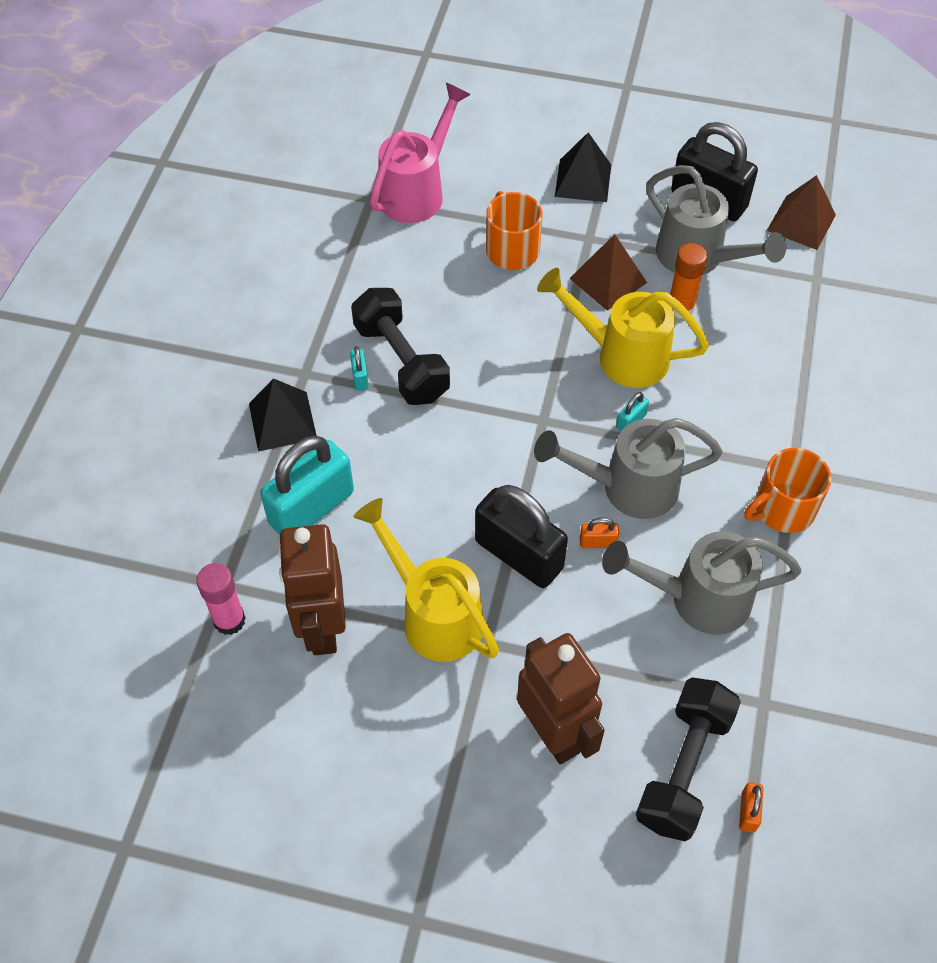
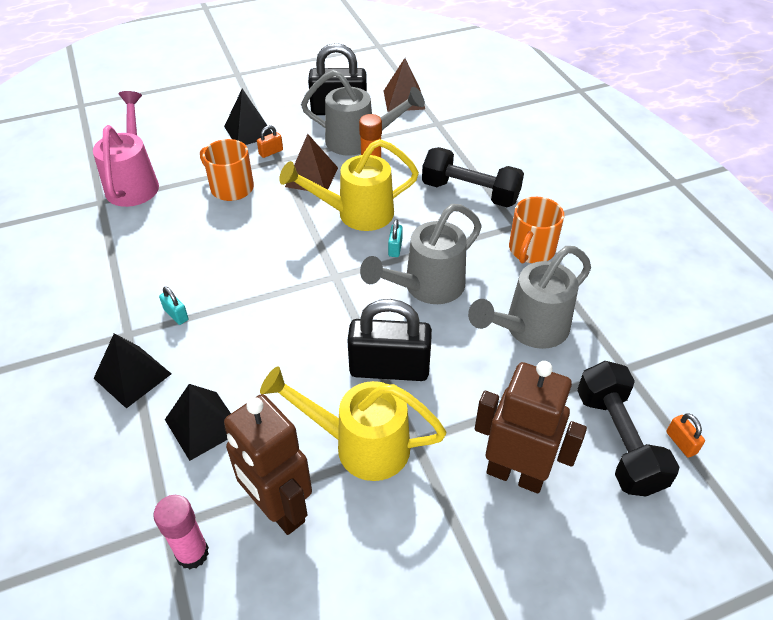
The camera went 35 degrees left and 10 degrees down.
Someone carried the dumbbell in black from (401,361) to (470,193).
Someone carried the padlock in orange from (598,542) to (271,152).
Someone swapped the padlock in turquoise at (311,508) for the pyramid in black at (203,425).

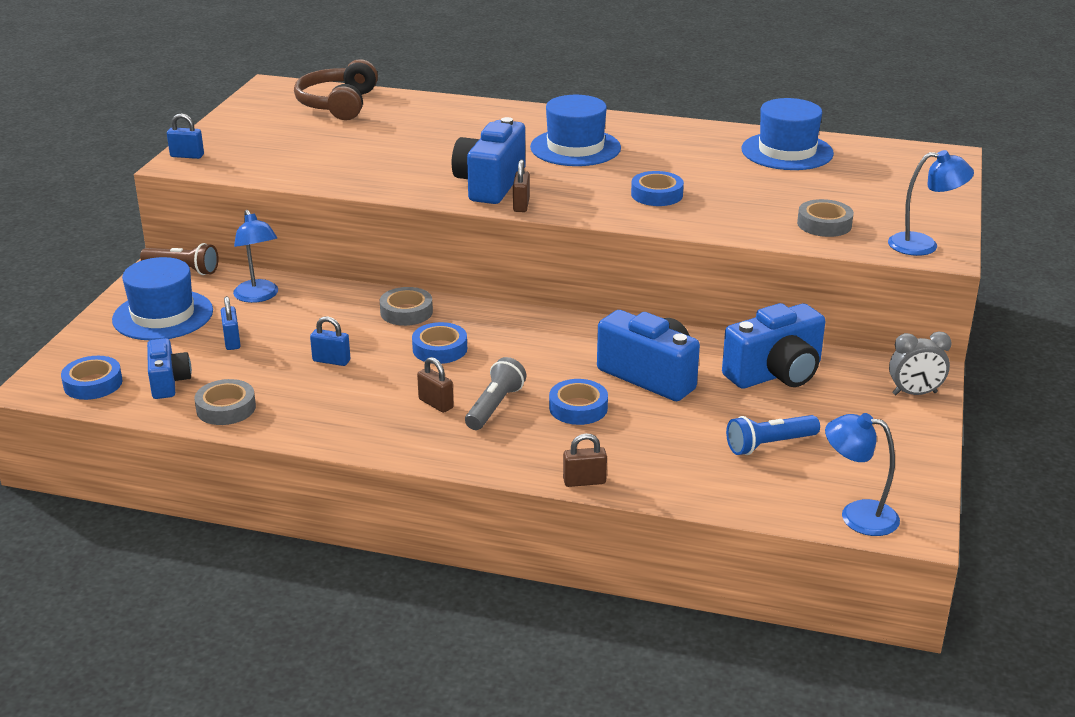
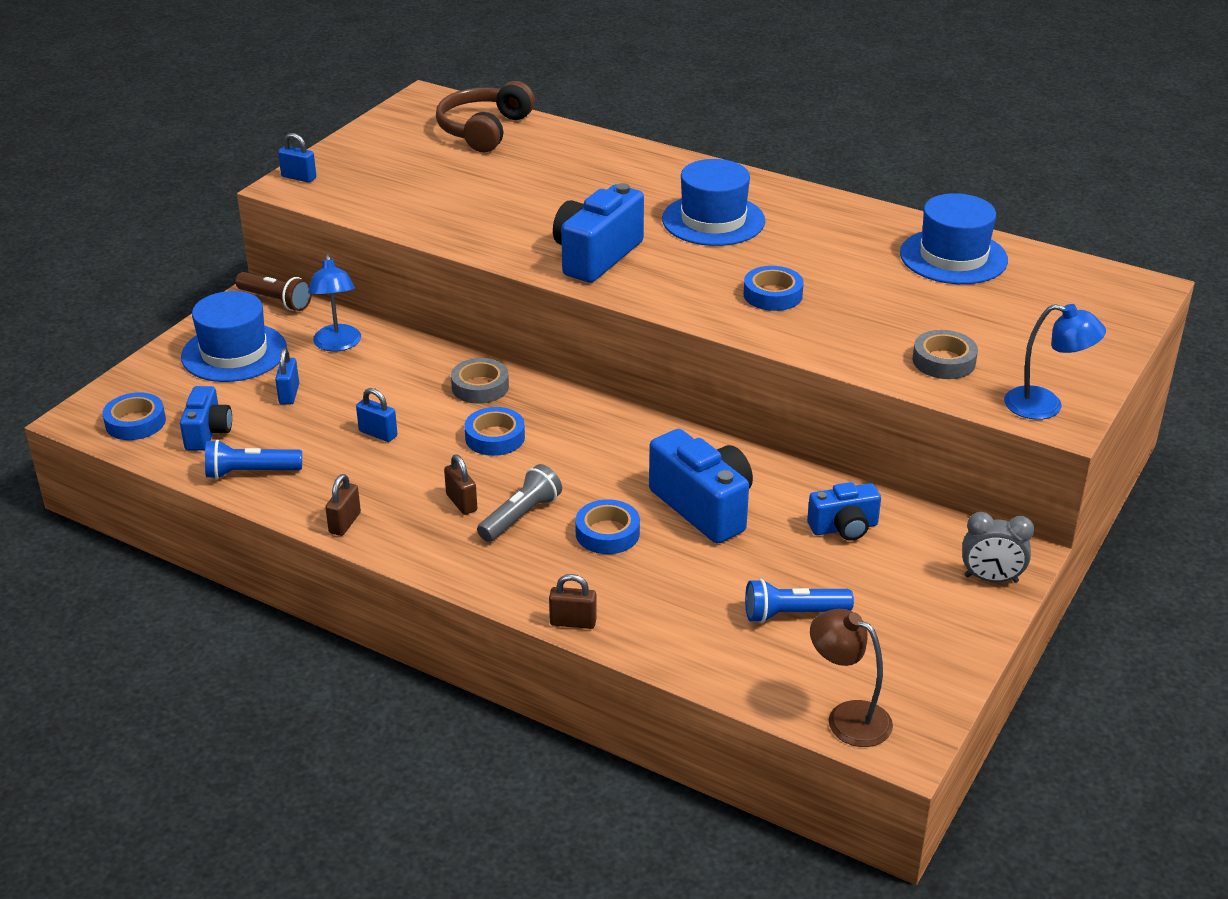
The camera went 15 degrees right and 5 degrees up.
Someone carried the padlock in brown from (521,205) to (344,523).
Someone swapped the tape in grey at (226,408) for the flashlight in blue at (251,472).
Someone repainted the lamp in blue at (857,515), which became the lamp in brown at (847,717).
Someone scaled the camera in blue at (776,374) by 0.60.

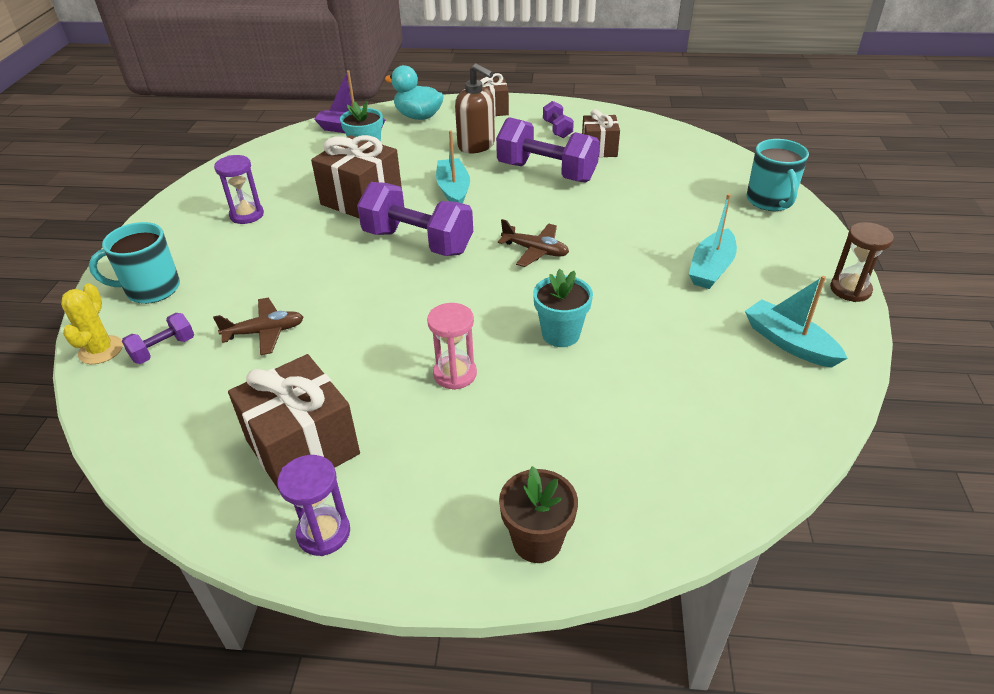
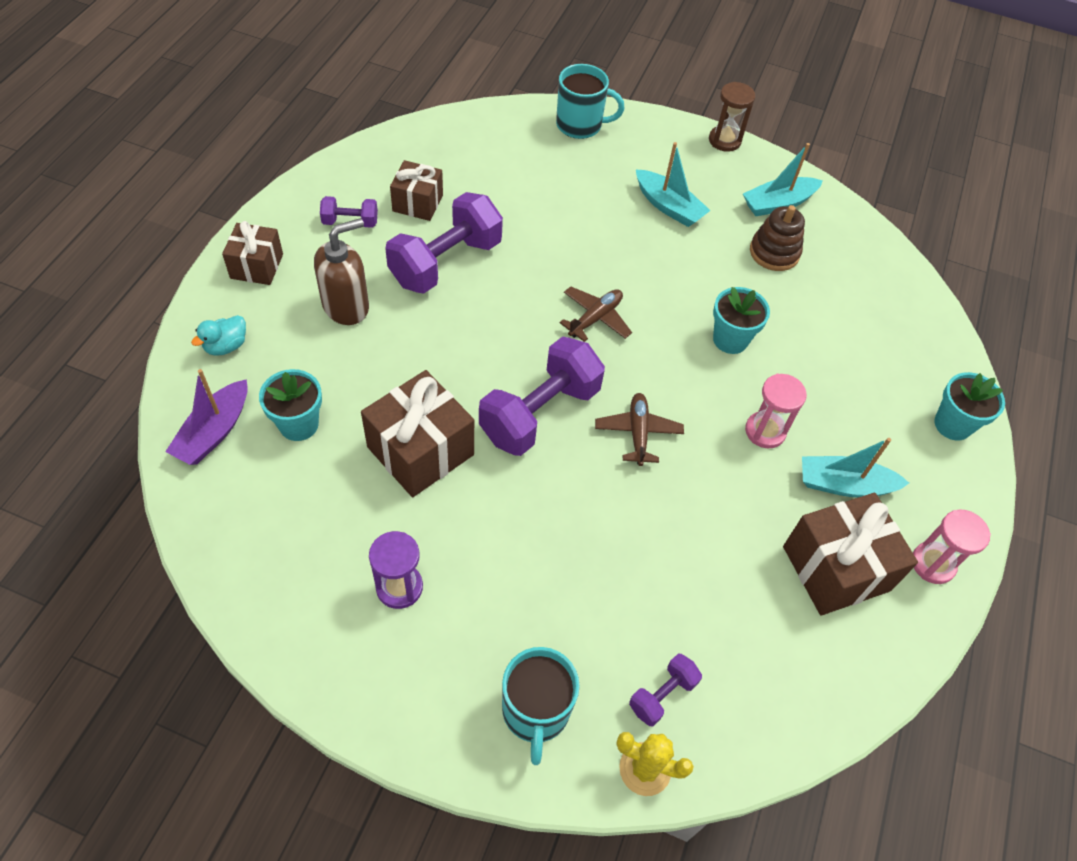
The camera went 80 degrees left and 15 degrees up.
Someone put down the stacking toy in brown at (774,252).
Someone carried the plane in brown from (265,332) to (638,433).
Someone carried the boat in turquoise from (453,190) to (844,485).
Someone repainted the hourglass in purple at (324,533), which became the hourglass in pink at (933,564).
Someone repainted the flower pot in brown at (537,541), which became the flower pot in turquoise at (952,425).
Someone rotated the dumbbell in purple at (163,349) by 75 degrees clockwise.
Someone scaled the duck in turquoise at (418,116) by 0.61.

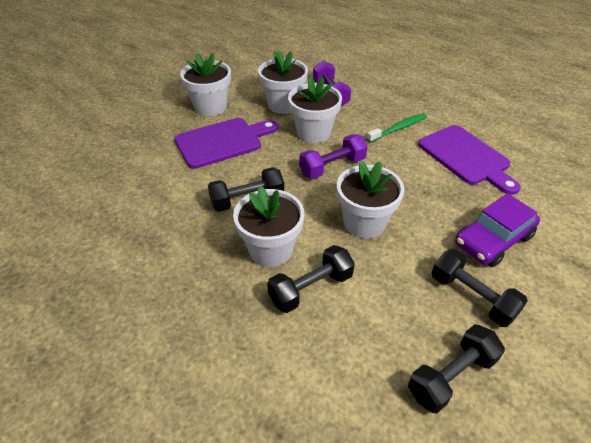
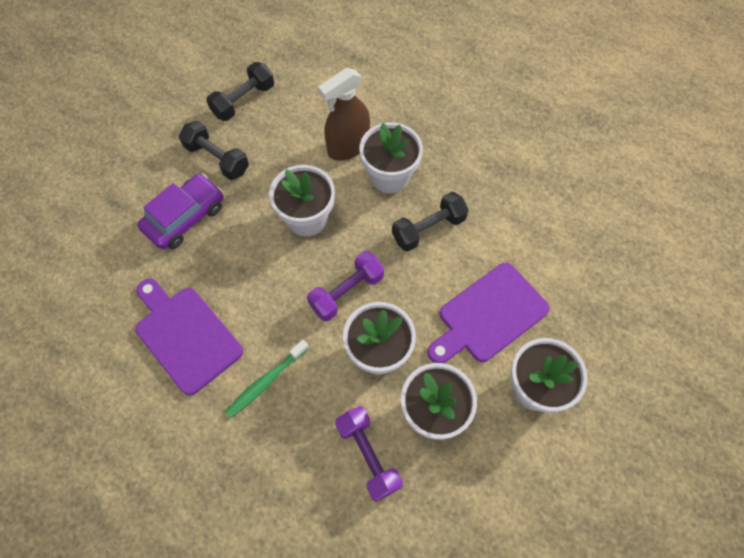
The camera went 170 degrees right and 20 degrees up.
Someone swapped the dumbbell in black at (311,288) for the spray bottle in brown at (348,147).

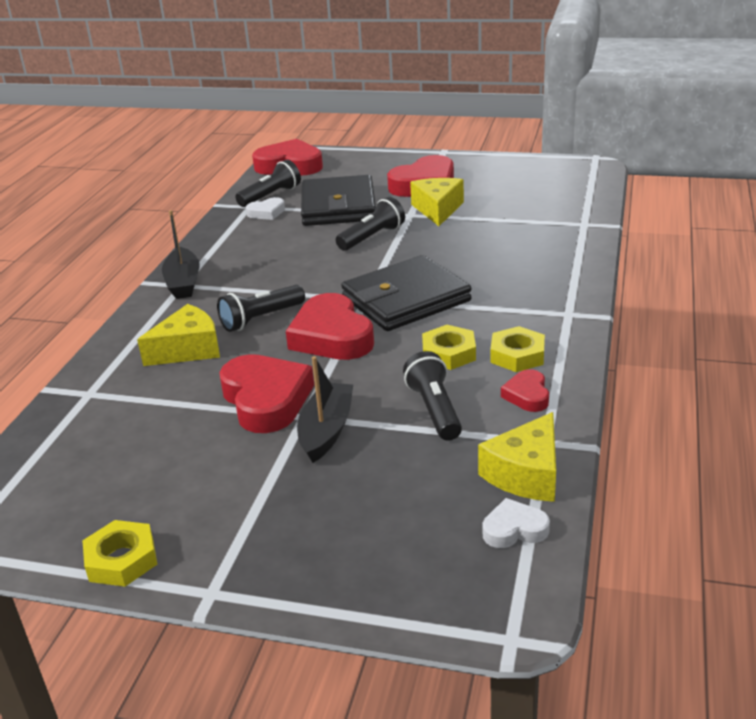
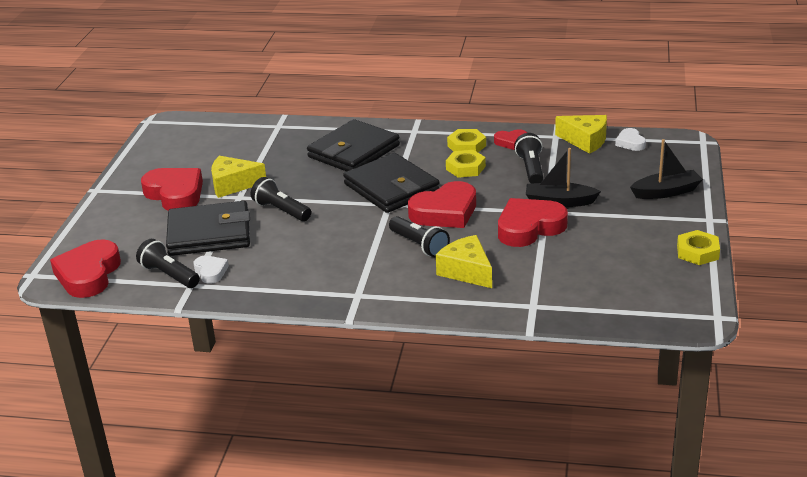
The camera went 95 degrees left and 0 degrees up.
Someone put down the wallet in black at (353,151).
Someone carried the boat in black from (183,282) to (666,192).
Someone rotated the flashlight in black at (434,410) by 105 degrees clockwise.

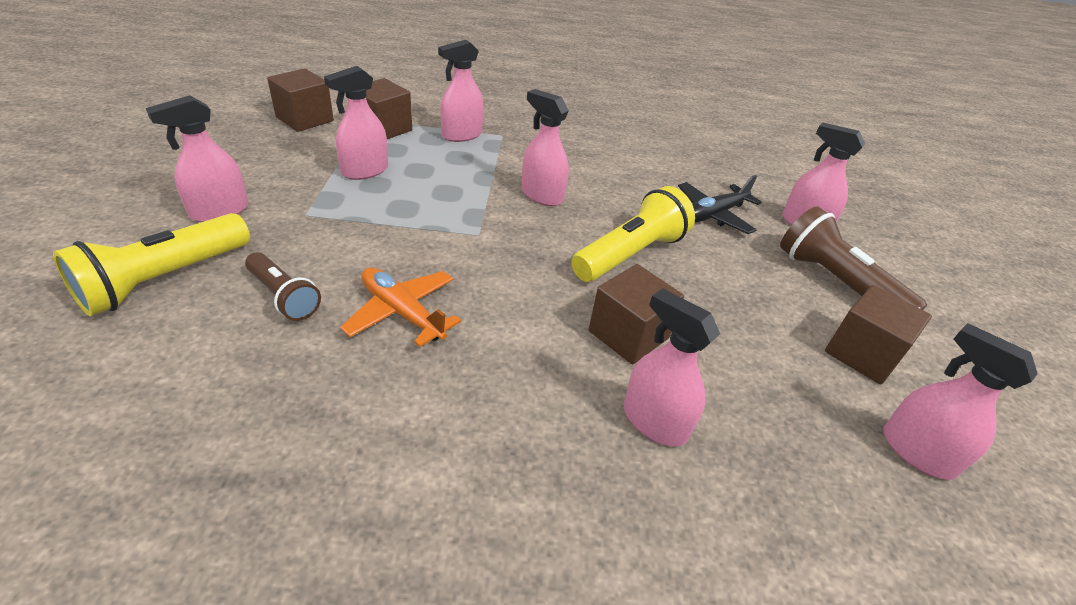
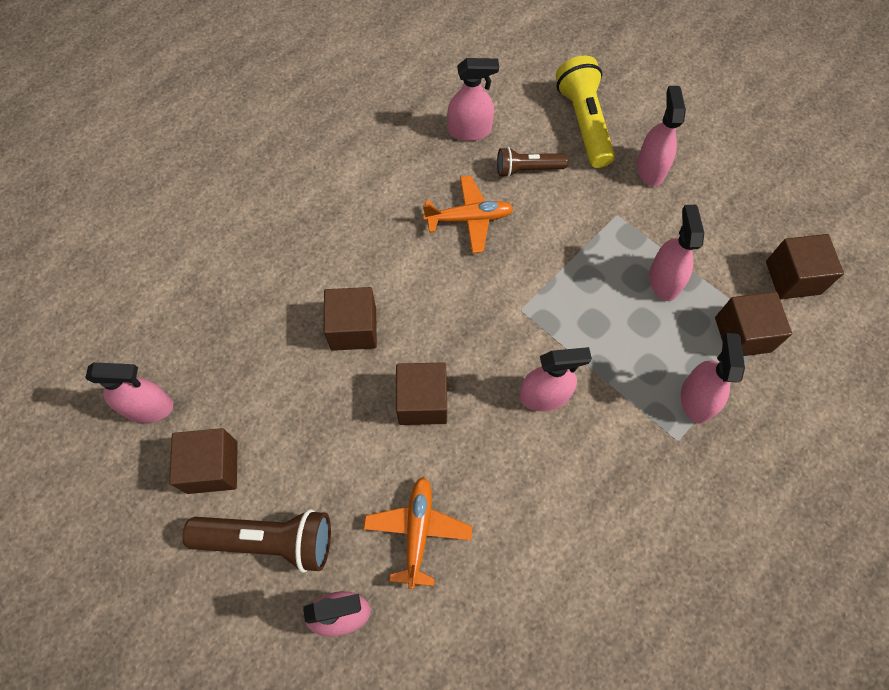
The camera went 135 degrees right and 25 degrees up.
Someone carried the spray bottle in pink from (654,421) to (469,130).
Someone swapped the flashlight in yellow at (630,254) for the cube in brown at (422,402).
Someone repainted the plane in black at (713,215), which became the plane in orange at (418,531).

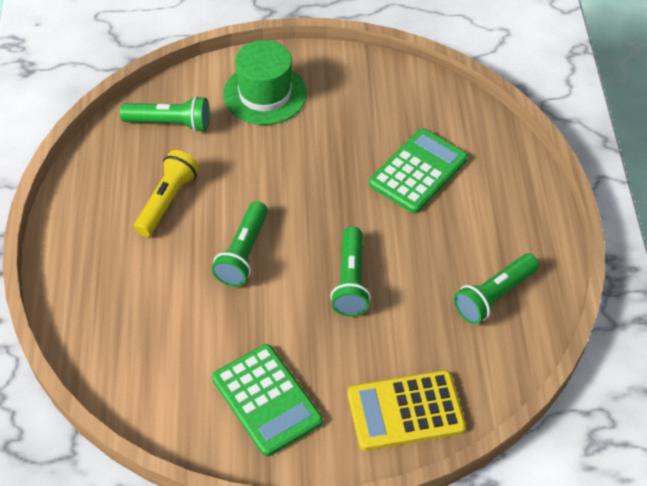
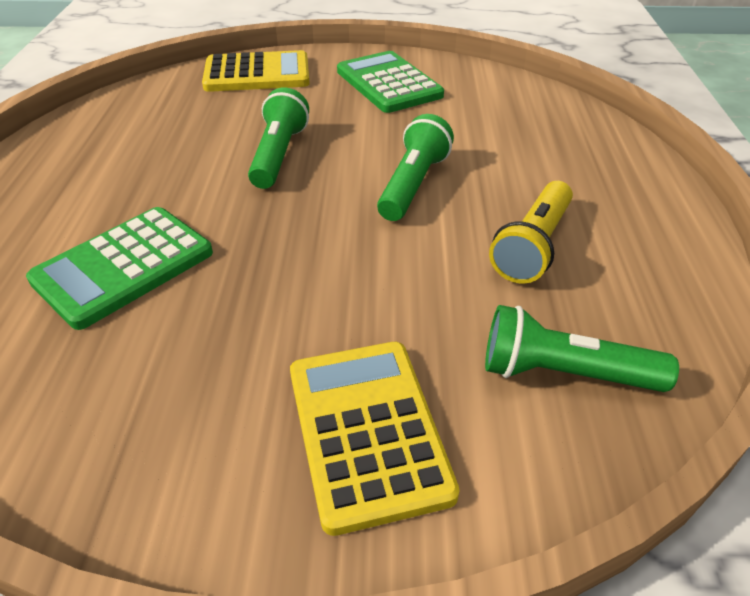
The camera went 175 degrees left and 10 degrees down.
Someone took away the flashlight in green at (494,296).
Someone swapped the hat in green at (265,94) for the calculator in yellow at (368,431).

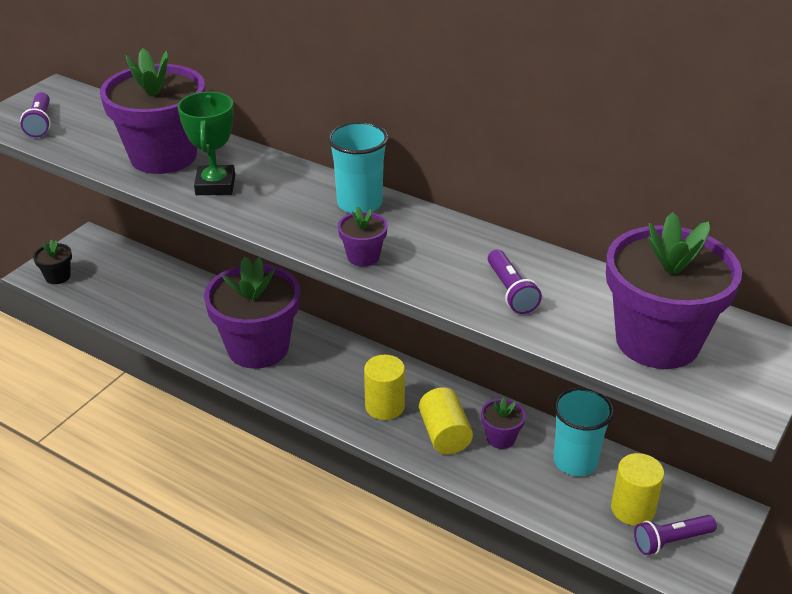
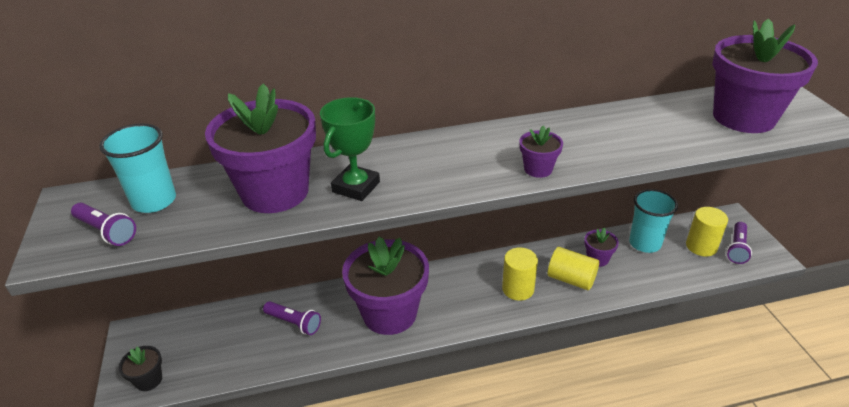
The camera went 45 degrees left and 0 degrees up.
Someone carried the cup in turquoise from (359,204) to (154,201).
Someone carried the flashlight in purple from (510,291) to (294,323).
Someone rotated the trophy in green at (215,185) by 75 degrees clockwise.

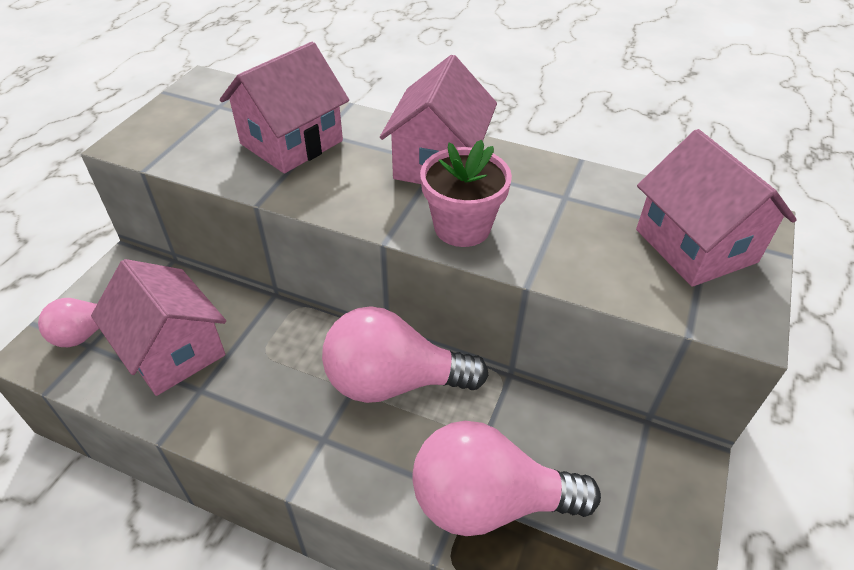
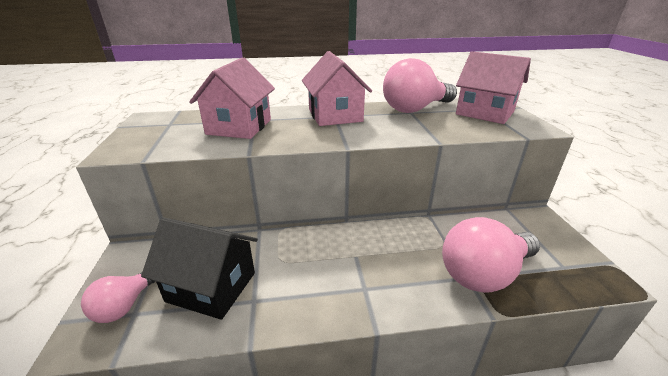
The camera went 30 degrees left and 15 degrees down.
Someone took away the flower pot in pink at (462,227).
Someone carried the light bulb in pink from (393,381) to (415,109).
Someone repainted the house in pink at (173,351), which became the house in black at (211,287).

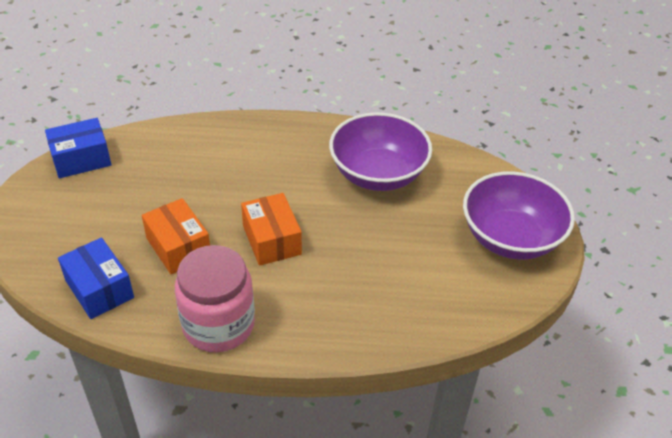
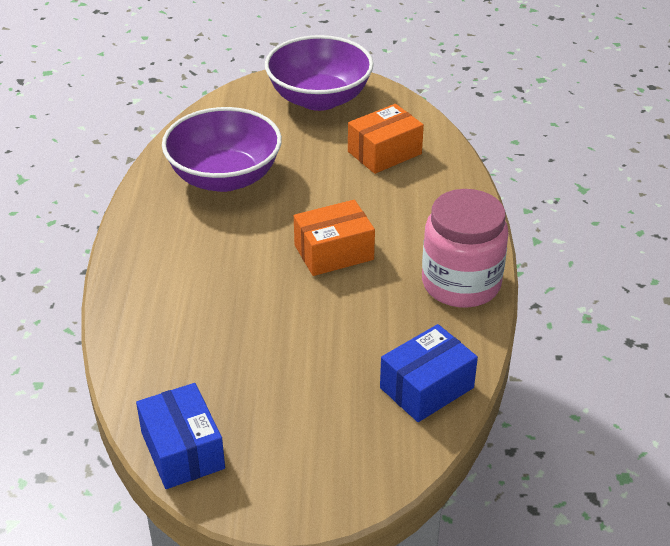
The camera went 90 degrees left and 5 degrees down.
Someone carried the box in orange from (178,247) to (384,153).

